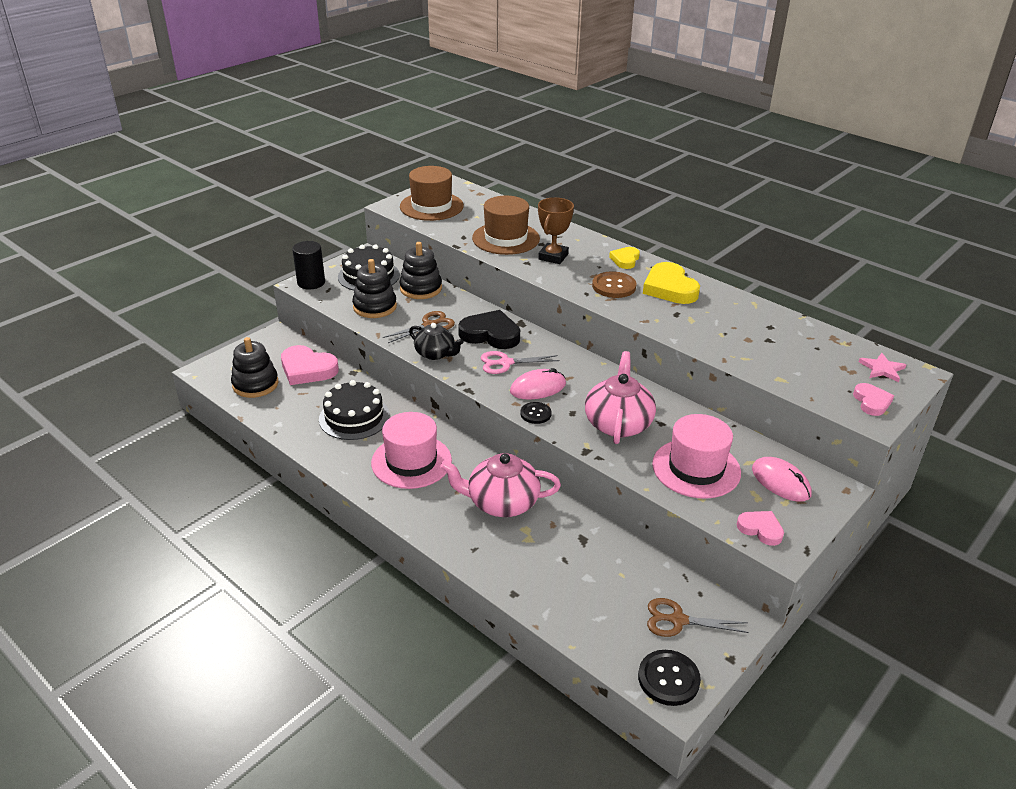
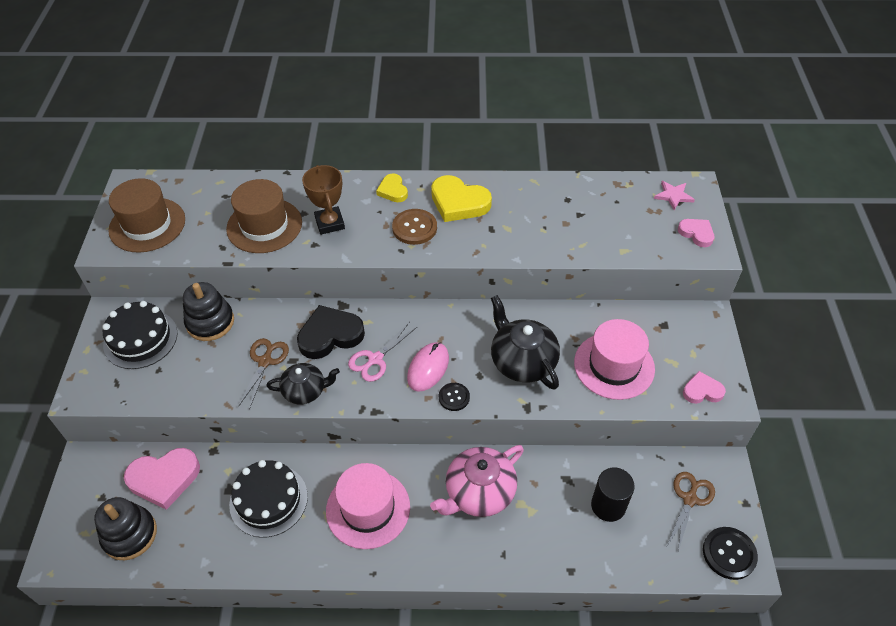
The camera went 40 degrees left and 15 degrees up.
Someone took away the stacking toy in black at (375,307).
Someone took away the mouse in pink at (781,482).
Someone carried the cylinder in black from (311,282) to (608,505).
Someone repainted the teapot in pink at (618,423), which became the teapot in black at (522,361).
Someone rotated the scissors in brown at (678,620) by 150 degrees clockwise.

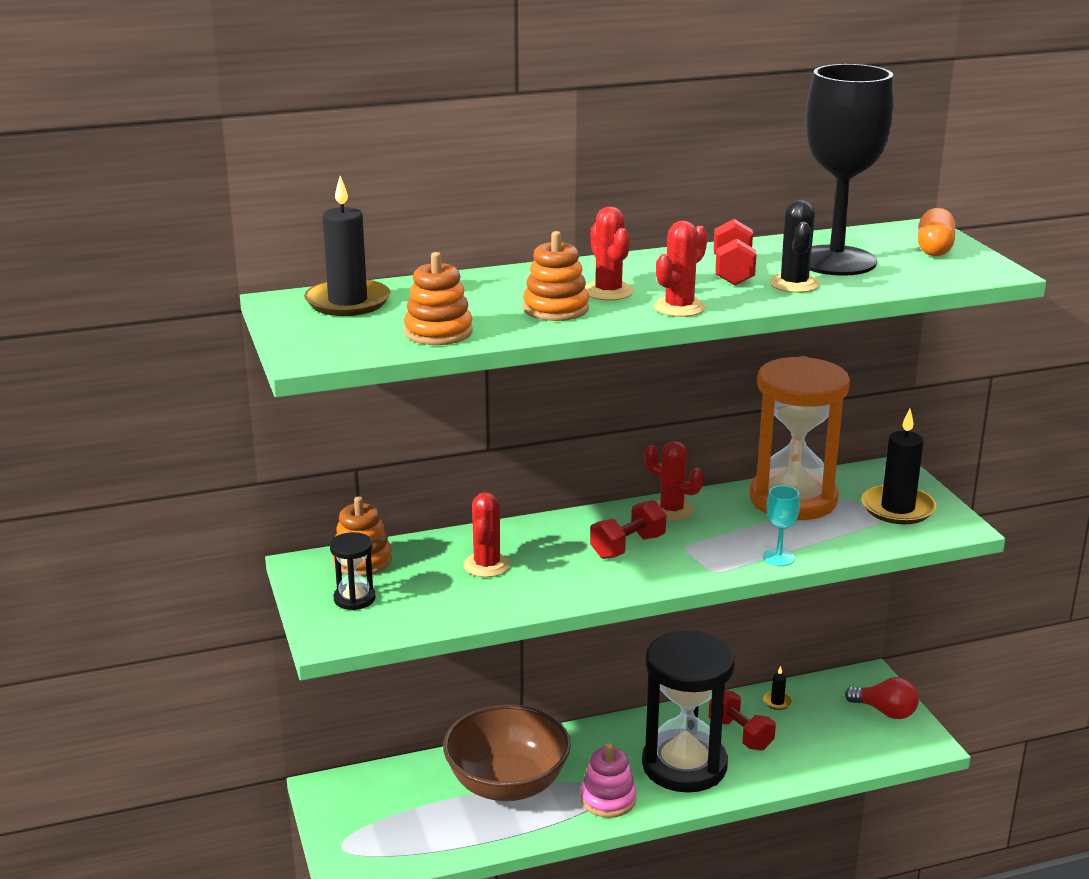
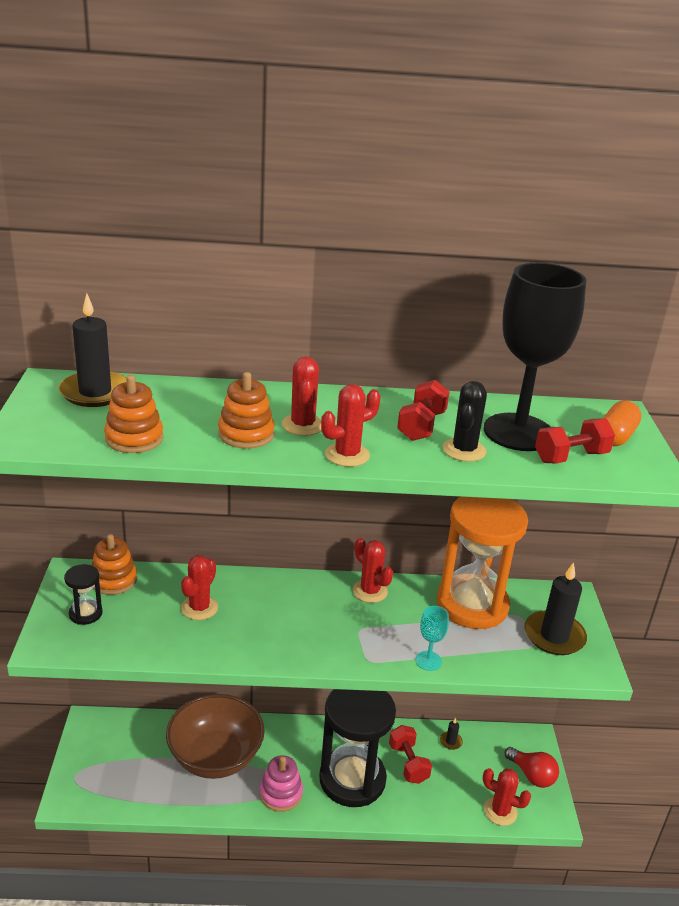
The camera went 15 degrees right and 5 degrees up.
Someone put down the cactus in red at (500,811).
Someone carried the dumbbell in red from (628,547) to (571,457).

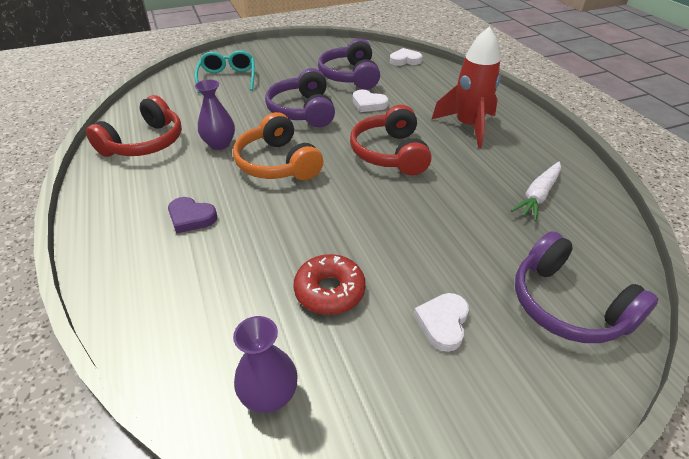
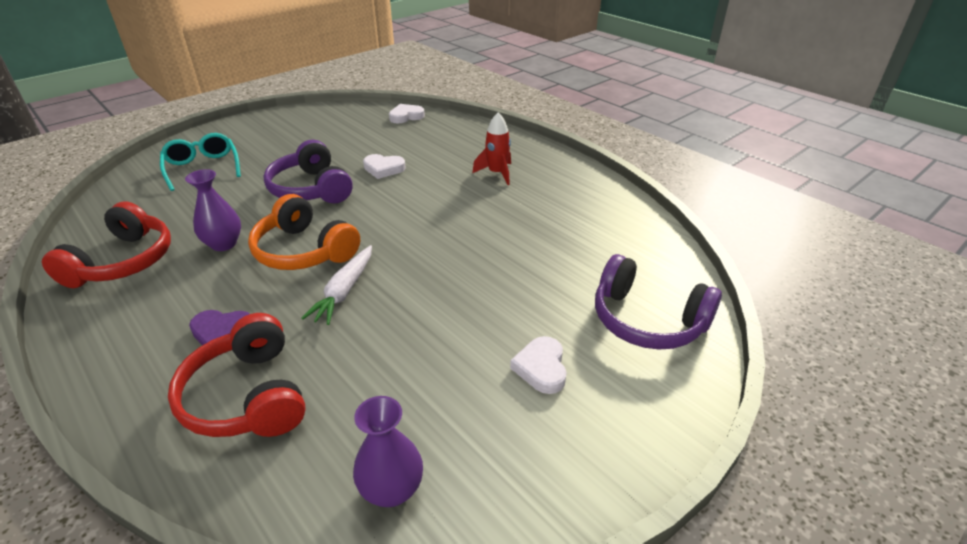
The camera went 20 degrees left and 5 degrees down.
Someone took away the donut in red at (329,291).
Someone took away the headphones in purple at (350,76).
Someone carried the headphones in red from (390,153) to (247,396).
Someone carried the carrot in white from (538,196) to (344,291).
Someone scaled the rocket in red at (468,126) by 0.62.

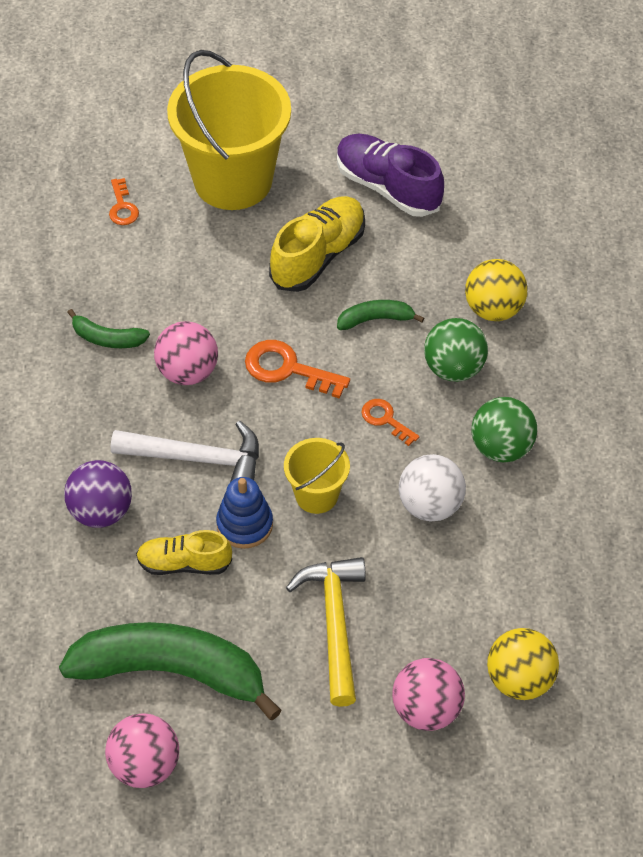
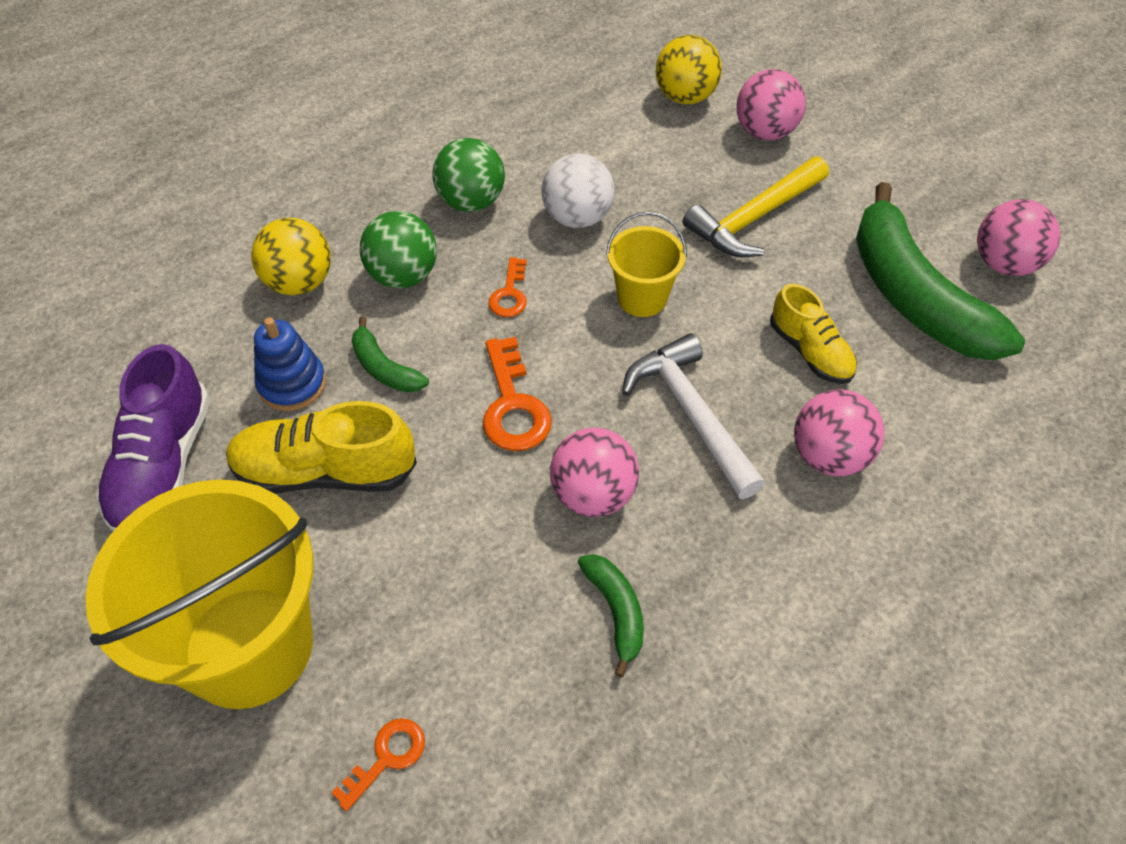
The camera went 125 degrees left and 0 degrees up.
Someone carried the stacking toy in blue from (244,524) to (292,384).
Someone repainted the ball in purple at (101,511), which became the ball in pink at (829,456).

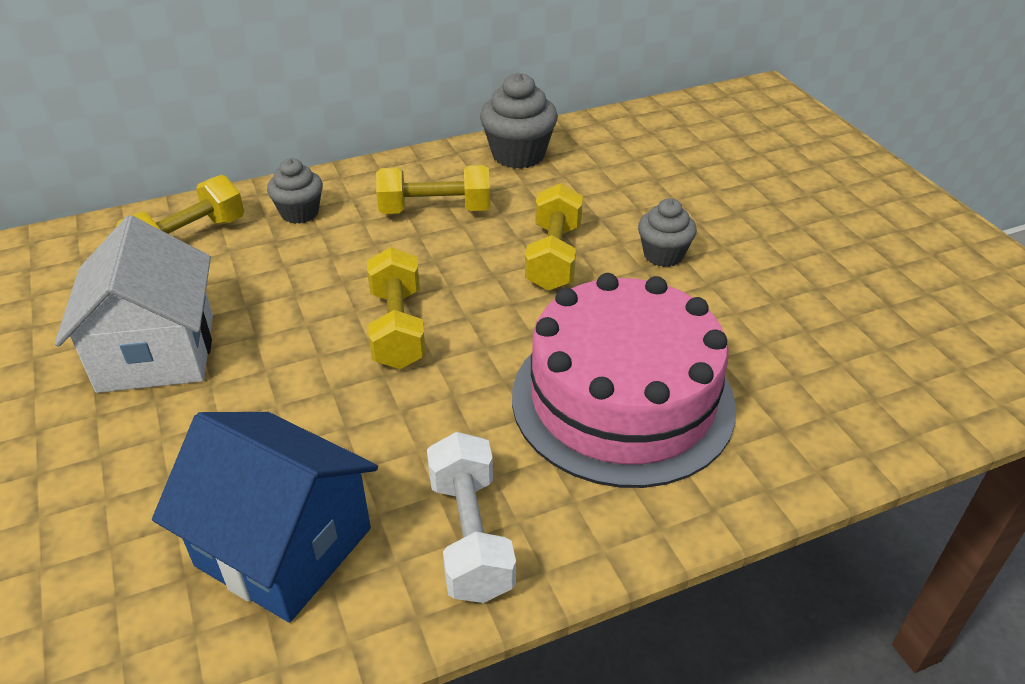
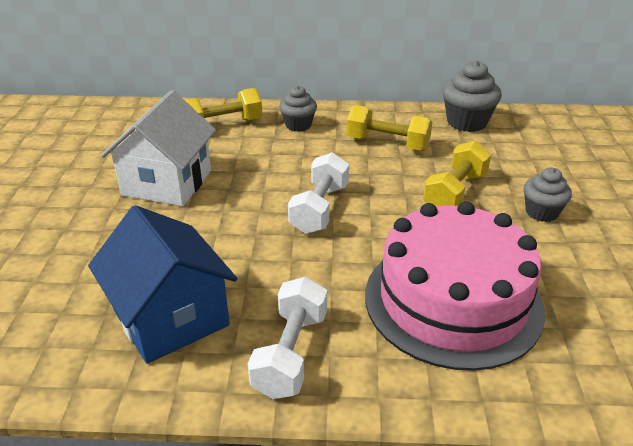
The camera went 25 degrees right and 5 degrees down.
Someone repainted the dumbbell in yellow at (397,328), which became the dumbbell in white at (319,209).

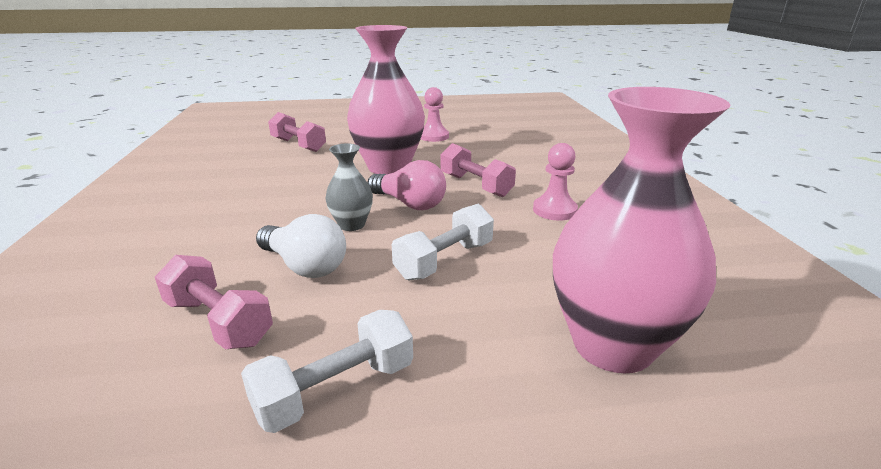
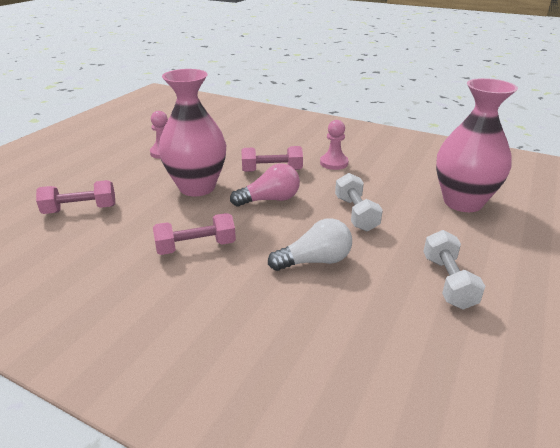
The camera went 55 degrees left and 5 degrees up.
Someone took away the vase in grey at (352,225).
Someone carried the dumbbell in pink from (218,322) to (196,247).

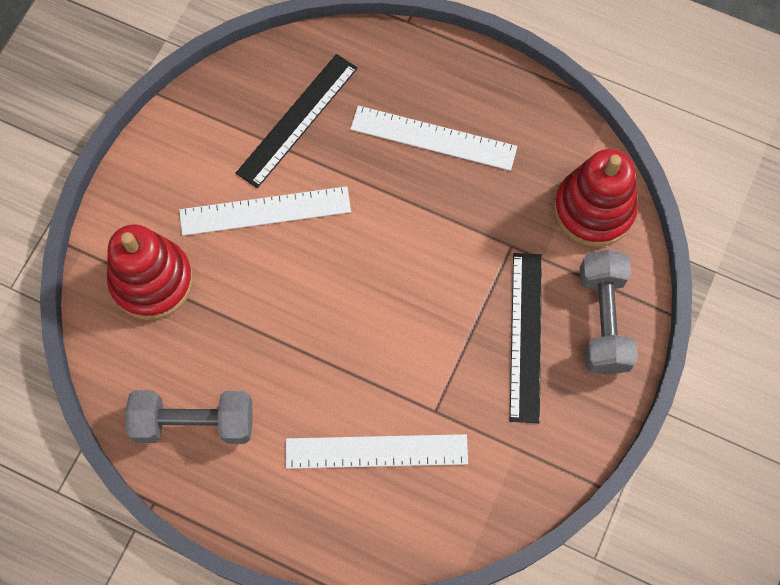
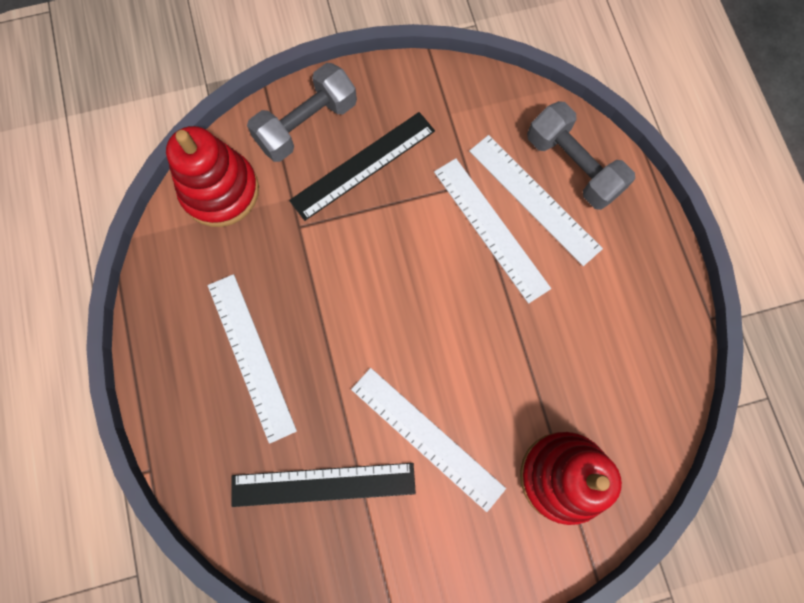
The camera went 130 degrees left and 5 degrees up.
Someone put down the ruler in white at (490,229).
Someone carried the dumbbell in grey from (194,423) to (573,166).

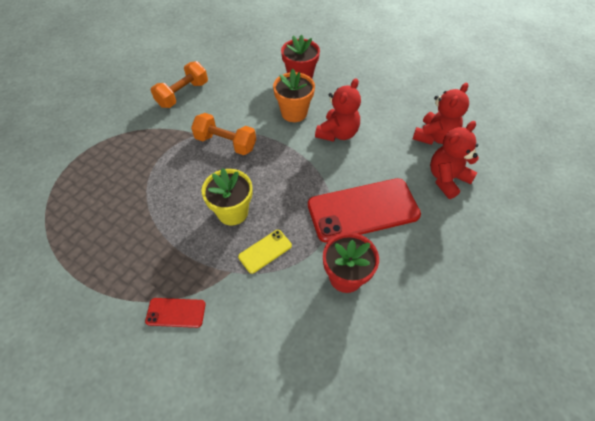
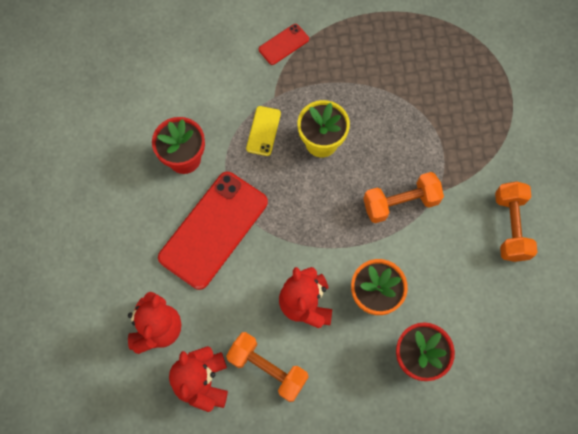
The camera went 140 degrees right and 15 degrees up.
Someone put down the dumbbell in orange at (267,369).

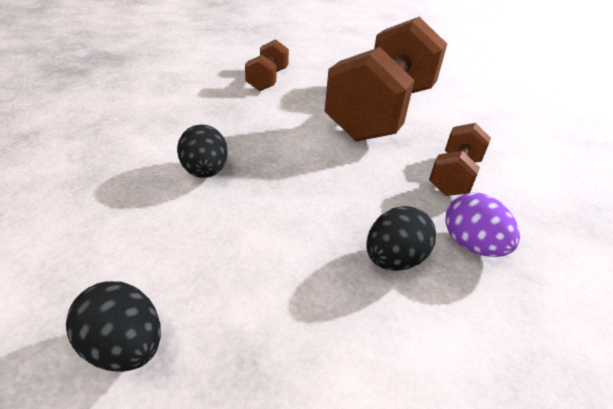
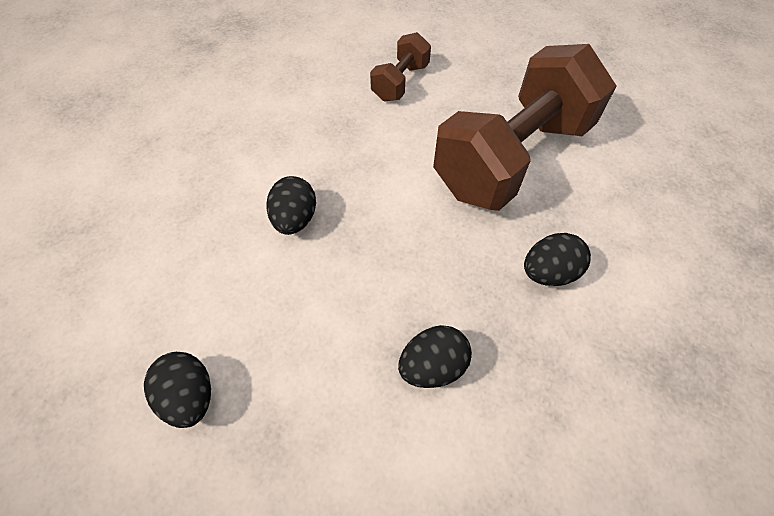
The camera went 20 degrees right and 20 degrees up.
Someone took away the egg in purple at (471,245).
Someone swapped the dumbbell in brown at (454,176) for the egg in black at (548,272).

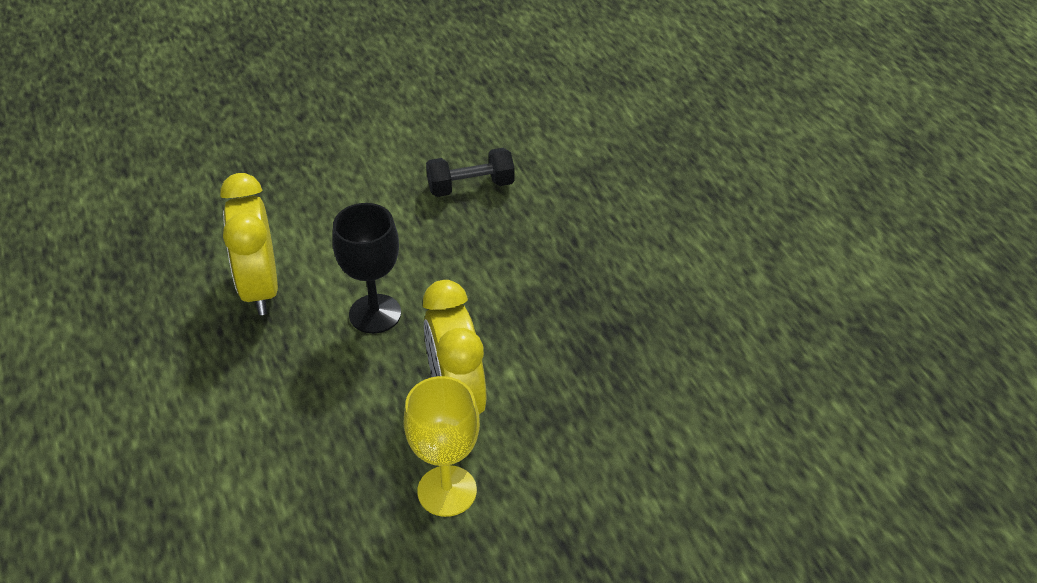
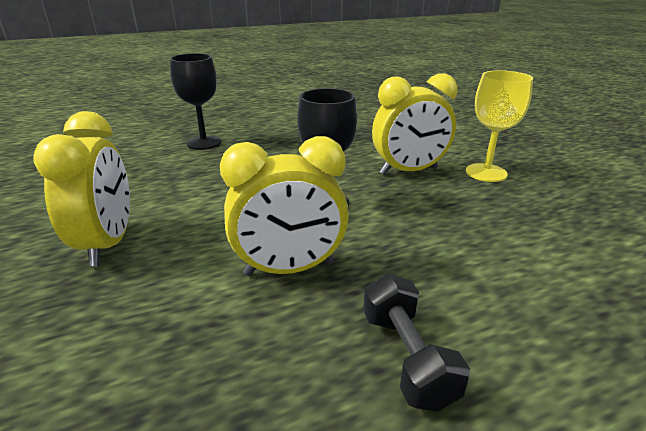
The camera went 90 degrees left and 15 degrees down.
Someone put down the clock in yellow at (108,243).
Someone put down the goblet in black at (204,143).
Someone carried the dumbbell in black from (471,187) to (406,357).

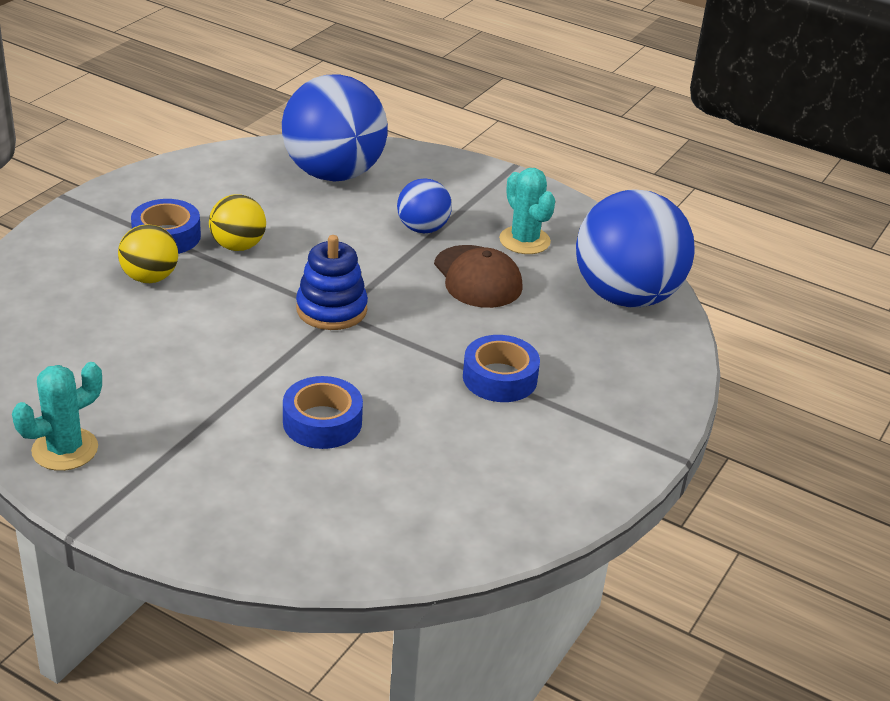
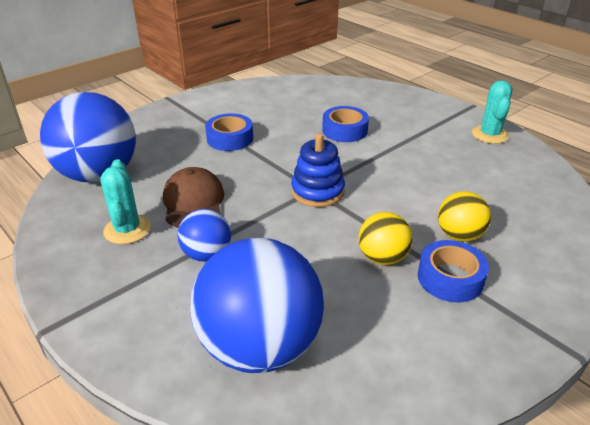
The camera went 160 degrees left and 0 degrees up.
Someone rotated the cactus in turquoise at (65,449) by 60 degrees counterclockwise.

